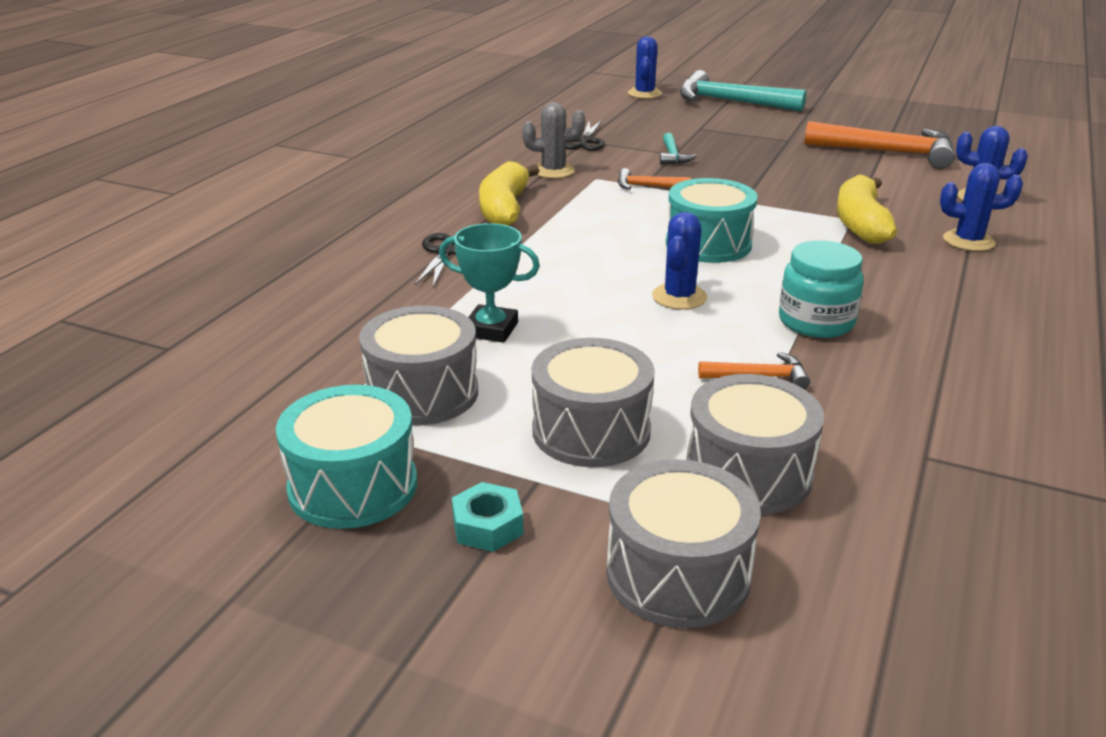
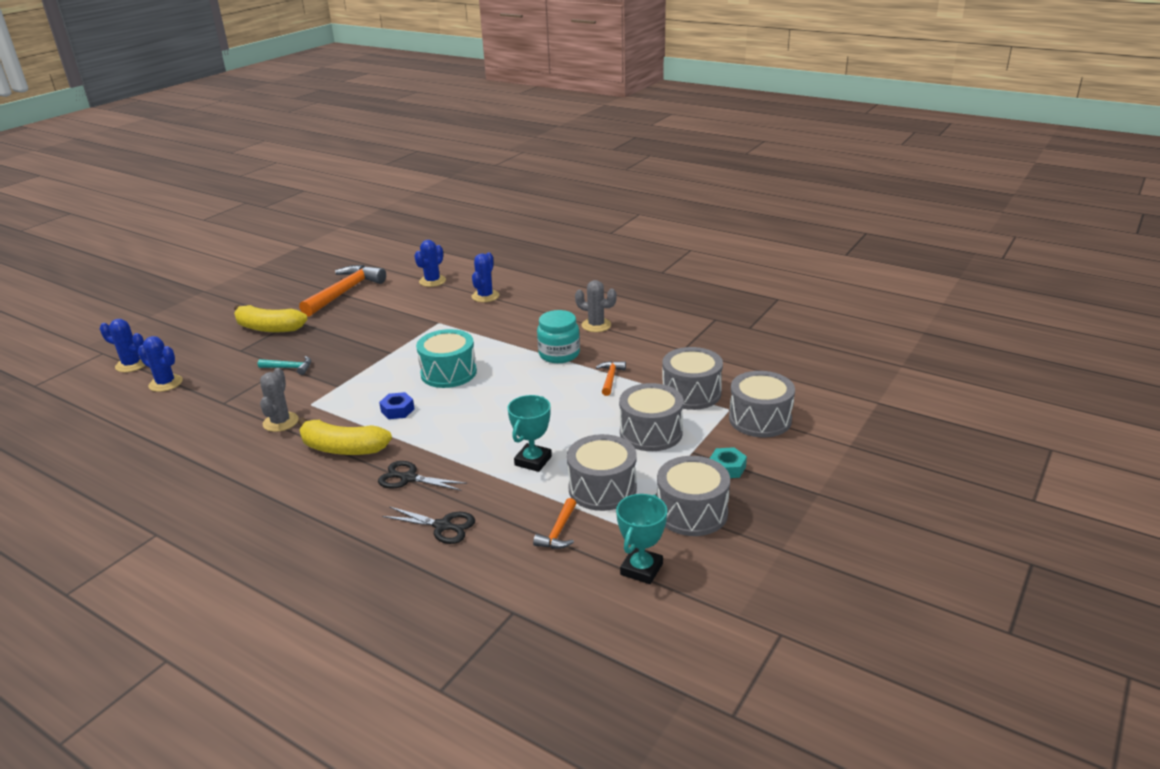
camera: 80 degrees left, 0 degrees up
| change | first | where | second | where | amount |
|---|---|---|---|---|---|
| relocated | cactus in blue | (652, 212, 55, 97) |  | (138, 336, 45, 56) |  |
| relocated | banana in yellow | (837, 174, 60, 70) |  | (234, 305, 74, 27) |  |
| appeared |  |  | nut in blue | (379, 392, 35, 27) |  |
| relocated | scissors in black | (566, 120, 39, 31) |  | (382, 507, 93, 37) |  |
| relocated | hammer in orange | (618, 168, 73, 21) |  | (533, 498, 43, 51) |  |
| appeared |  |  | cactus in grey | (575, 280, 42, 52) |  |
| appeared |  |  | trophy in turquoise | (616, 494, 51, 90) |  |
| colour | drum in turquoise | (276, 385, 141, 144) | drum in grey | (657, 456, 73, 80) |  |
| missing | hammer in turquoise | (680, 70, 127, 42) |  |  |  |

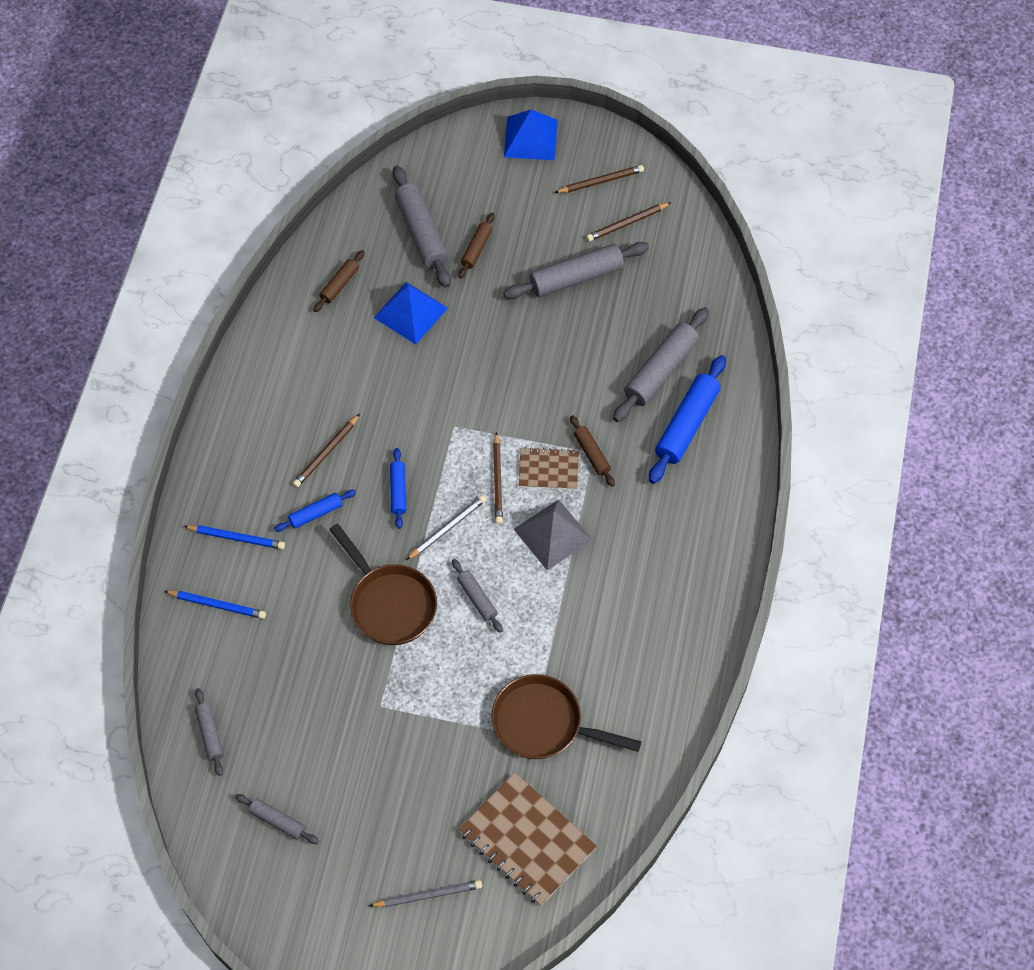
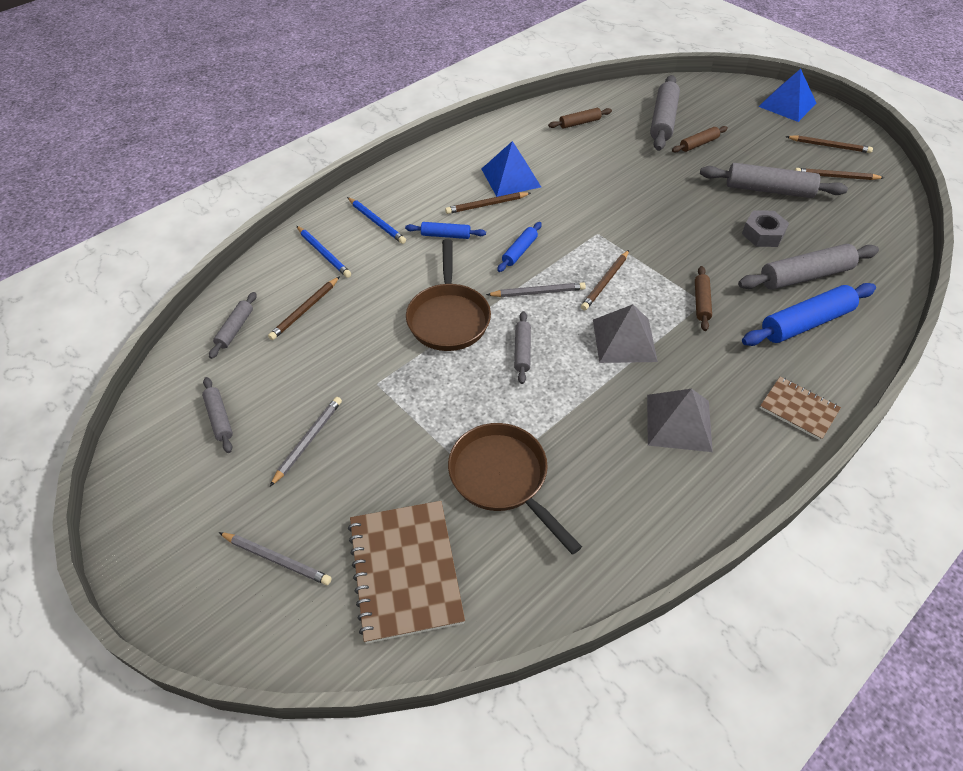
camera: 35 degrees right, 10 degrees down
| change | first | where | second | where | amount |
|---|---|---|---|---|---|
| appeared |  |  | pencil in brown | (268, 276, 72, 64) |  |
| appeared |  |  | pencil in grey | (270, 397, 72, 89) |  |
| relocated | pyramid in blue | (374, 282, 74, 63) |  | (481, 141, 60, 56) |  |
| appeared |  |  | pyramid in grey | (647, 389, 66, 63) |  |
| appeared |  |  | nut in grey | (742, 210, 47, 37) |  |
| relocated | notebook in brown | (518, 447, 61, 43) |  | (760, 376, 81, 65) |  |

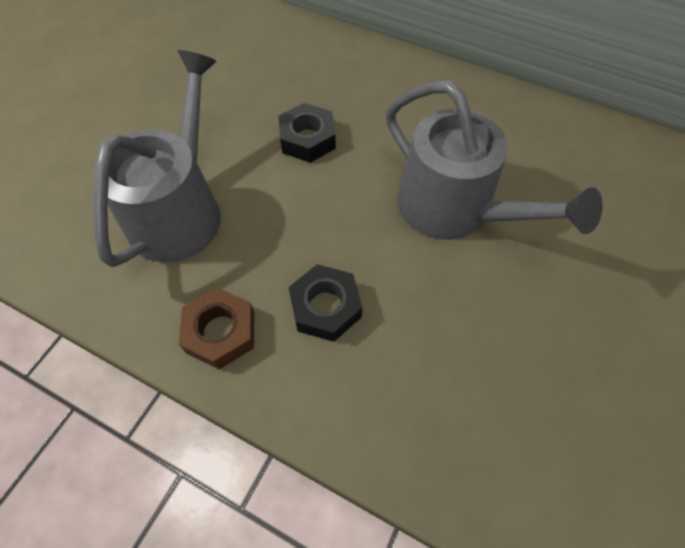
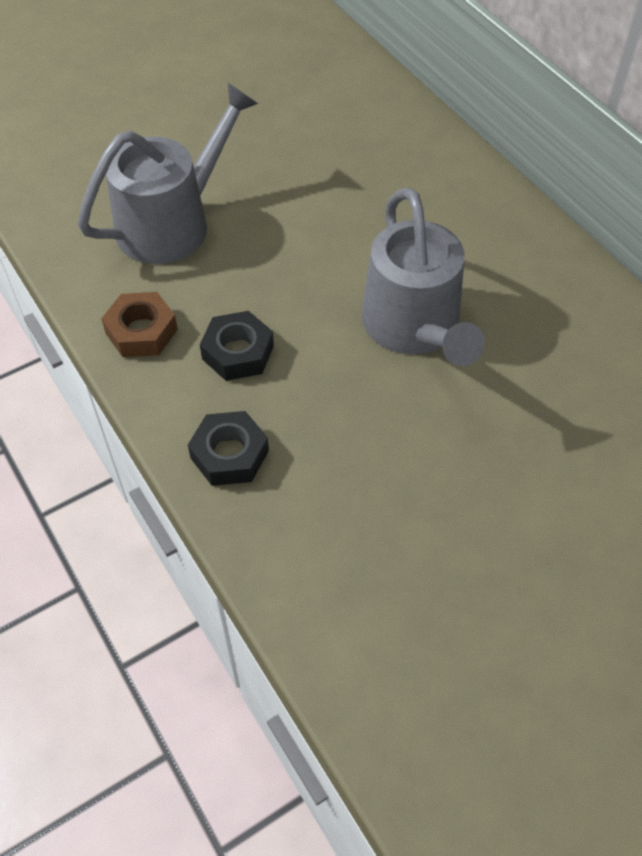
camera: 30 degrees right, 5 degrees down
| change | first | where | second | where | amount |
|---|---|---|---|---|---|
| relocated | nut in black | (279, 103, 57, 60) |  | (188, 411, 81, 75) |  |

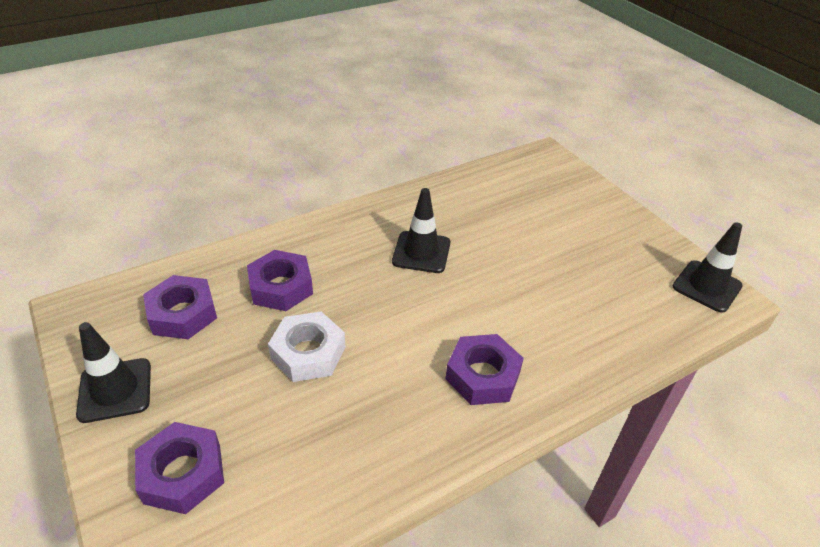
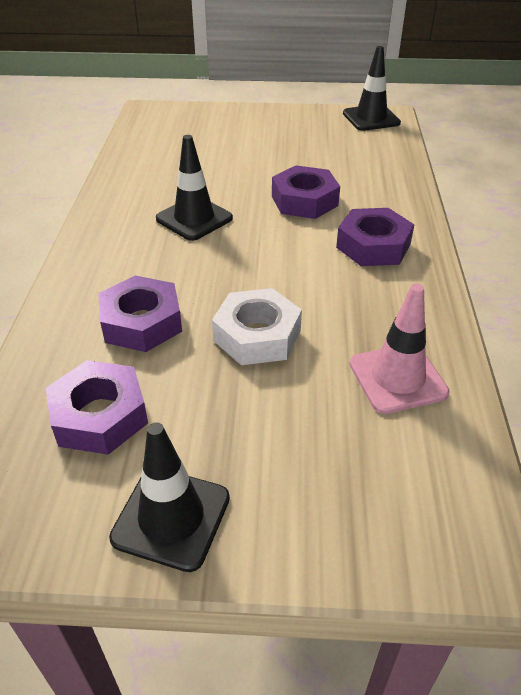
camera: 55 degrees left, 0 degrees up
| change | first | where | second | where | amount |
|---|---|---|---|---|---|
| relocated | nut in purple | (135, 422, 89, 92) |  | (272, 165, 68, 54) |  |
| appeared |  |  | traffic cone in pink | (350, 284, 99, 130) |  |

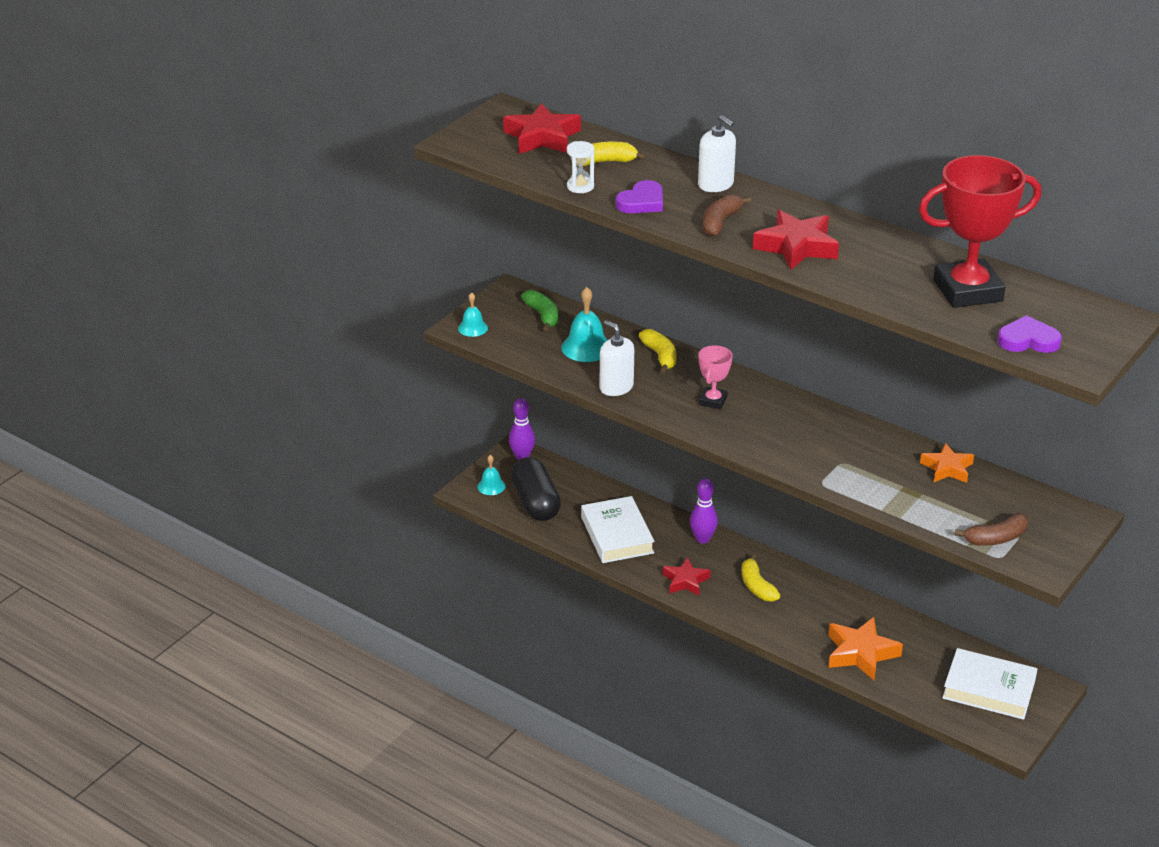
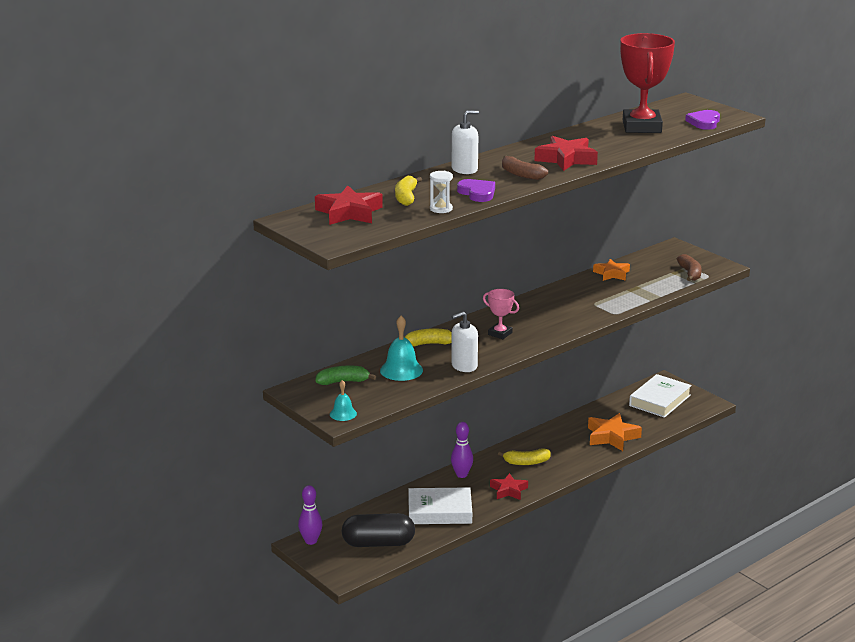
camera: 75 degrees left, 10 degrees down
| change | first | where | second | where | amount |
|---|---|---|---|---|---|
| missing | bell in turquoise | (477, 455, 28, 40) |  |  |  |

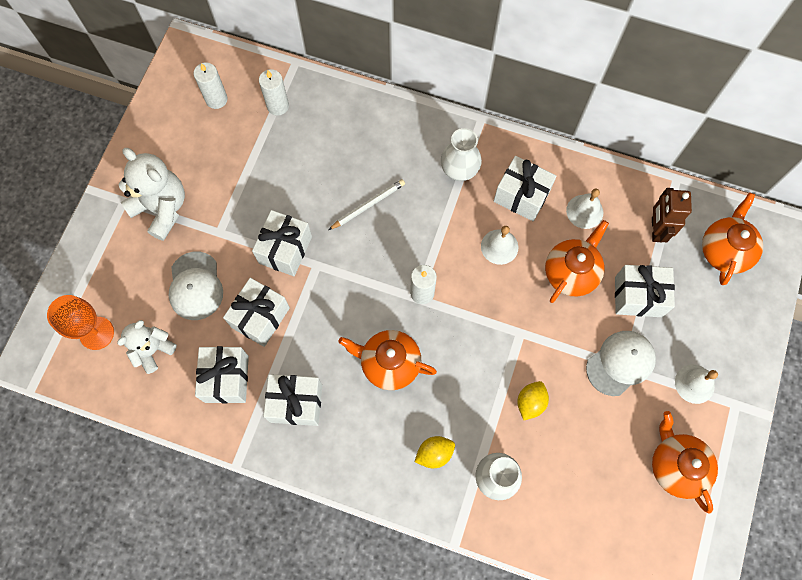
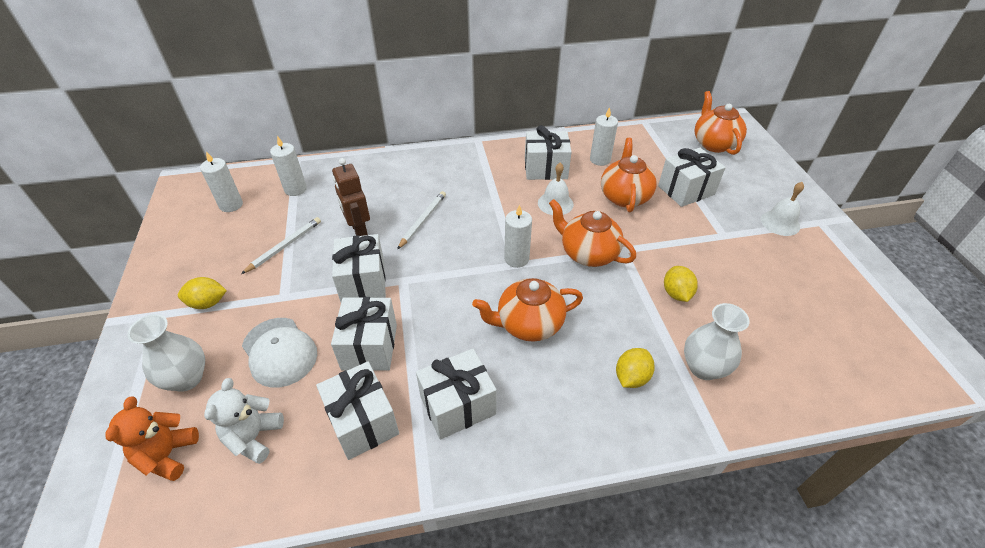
camera: 30 degrees left, 25 degrees down
| change | first | where | second | where | amount |
|---|---|---|---|---|---|
| exchanged | goblet in orange | (47, 295, 67, 55) | teddy bear in orange | (105, 397, 94, 84) |  |
| relocated | vase in white | (441, 128, 41, 53) |  | (128, 314, 77, 78) |  |
| exchanged | teddy bear in white | (119, 148, 66, 93) | lemon in yellow | (178, 277, 49, 32) |  |
| appeared |  |  | pencil in white | (241, 217, 80, 57) |  |
| relocated | robot in brown | (652, 188, 40, 54) |  | (332, 158, 38, 78) |  |
| relocated | teapot in orange | (652, 411, 66, 103) |  | (549, 199, 87, 68) |  |
| exchanged | bell in white | (566, 189, 37, 40) | candle in white | (590, 107, 28, 59) |  |
| missing | cap in white | (586, 331, 70, 65) |  |  |  |

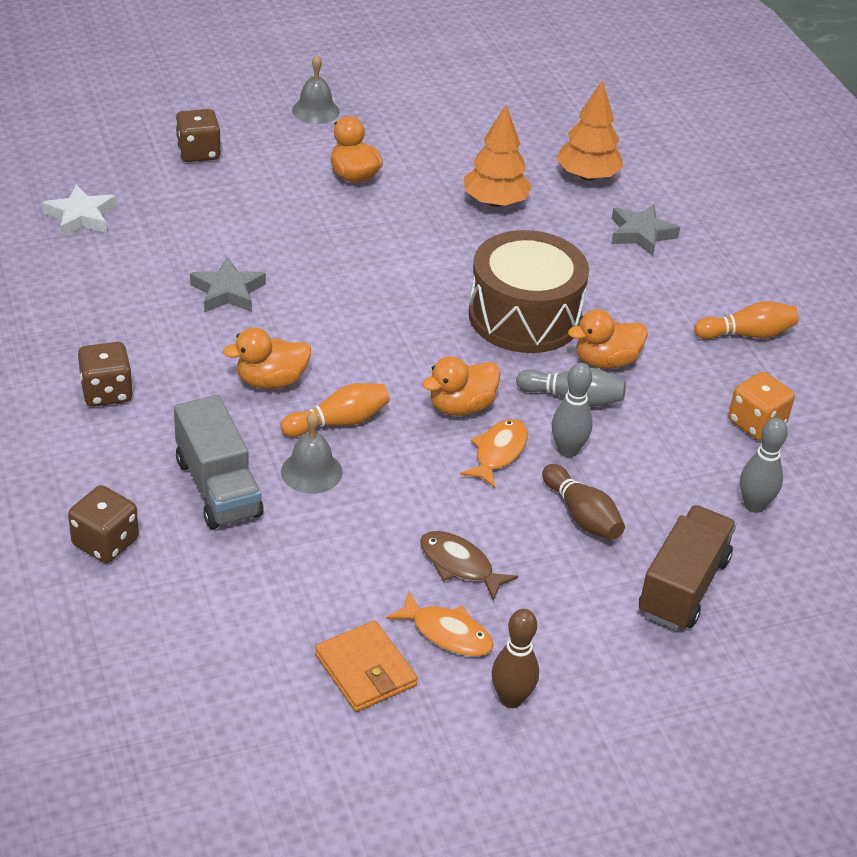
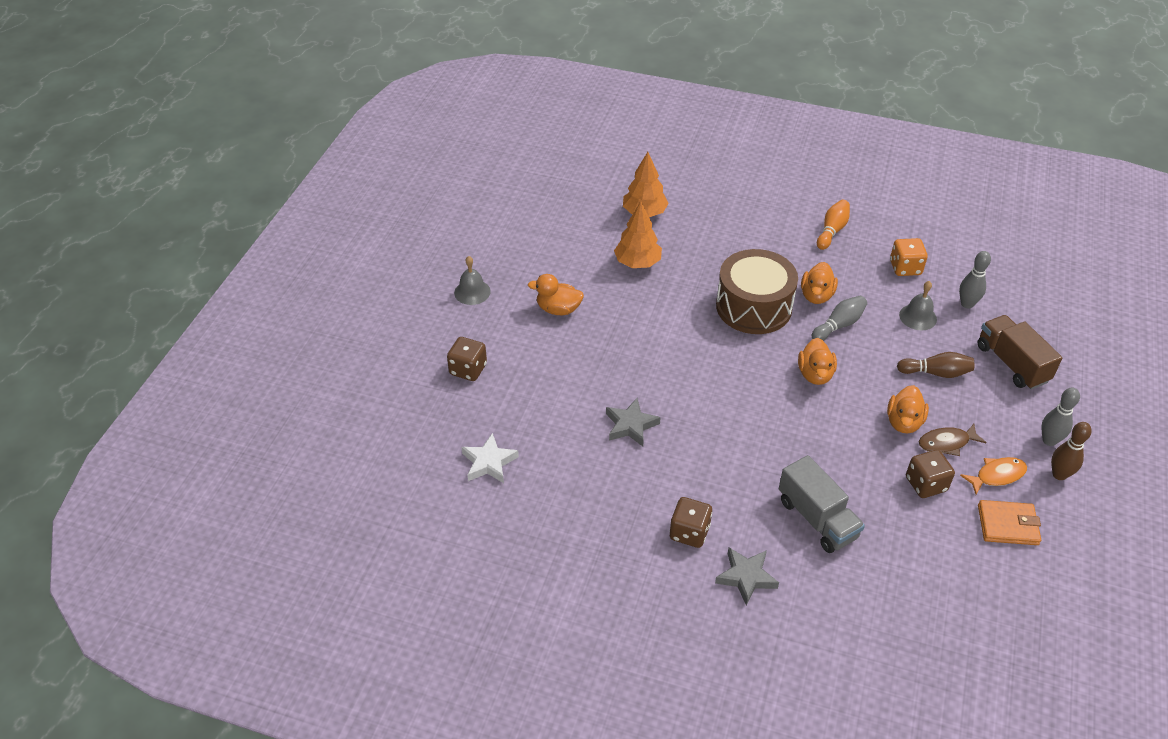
camera: 50 degrees left, 5 degrees up
| change | first | where | second | where | amount |
|---|---|---|---|---|---|
| relocated | star in grey | (611, 204, 69, 52) |  | (715, 548, 64, 58) |  |
| spun | truck in grey | (174, 395, 89, 134) |  | (779, 455, 86, 98) | 45 degrees clockwise |
| relocated | duck in orange | (223, 327, 88, 62) |  | (887, 385, 42, 48) |  |
| relocated | bell in grey | (281, 411, 61, 83) |  | (899, 281, 38, 49) |  |
| relocated | dice in brown | (68, 485, 71, 78) |  | (906, 450, 49, 48) |  |
| relocated | bowling pin in grey | (552, 363, 41, 94) |  | (1041, 388, 39, 58) |  |
| missing | bowling pin in orange | (280, 383, 110, 54) |  |  |  |
| missing | fish in orange | (460, 419, 68, 69) |  |  |  |

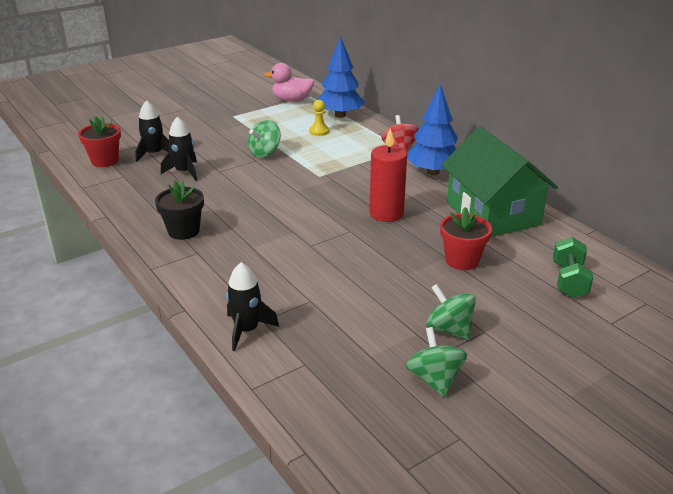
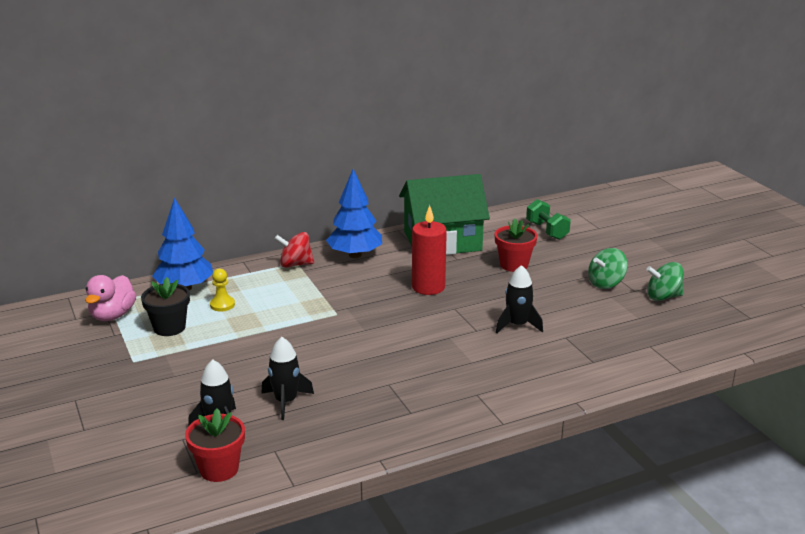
camera: 80 degrees left, 5 degrees down
| change | first | where | second | where | amount |
|---|---|---|---|---|---|
| relocated | flower pot in black | (155, 180, 49, 60) |  | (141, 277, 49, 59) |  |
| relocated | rocket in black | (226, 262, 53, 89) |  | (496, 265, 47, 68) |  |
| spun | dumbbell in green | (553, 237, 40, 61) |  | (526, 199, 45, 41) | 45 degrees clockwise |
| missing | spinning top in green | (248, 120, 33, 37) |  |  |  |

